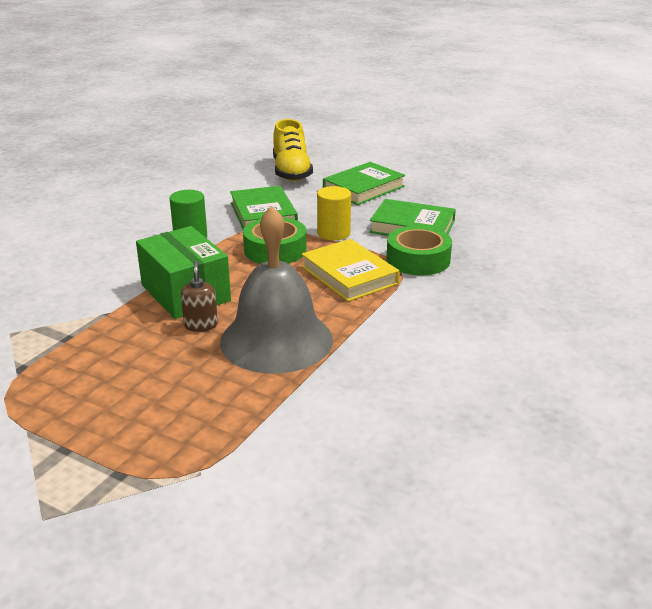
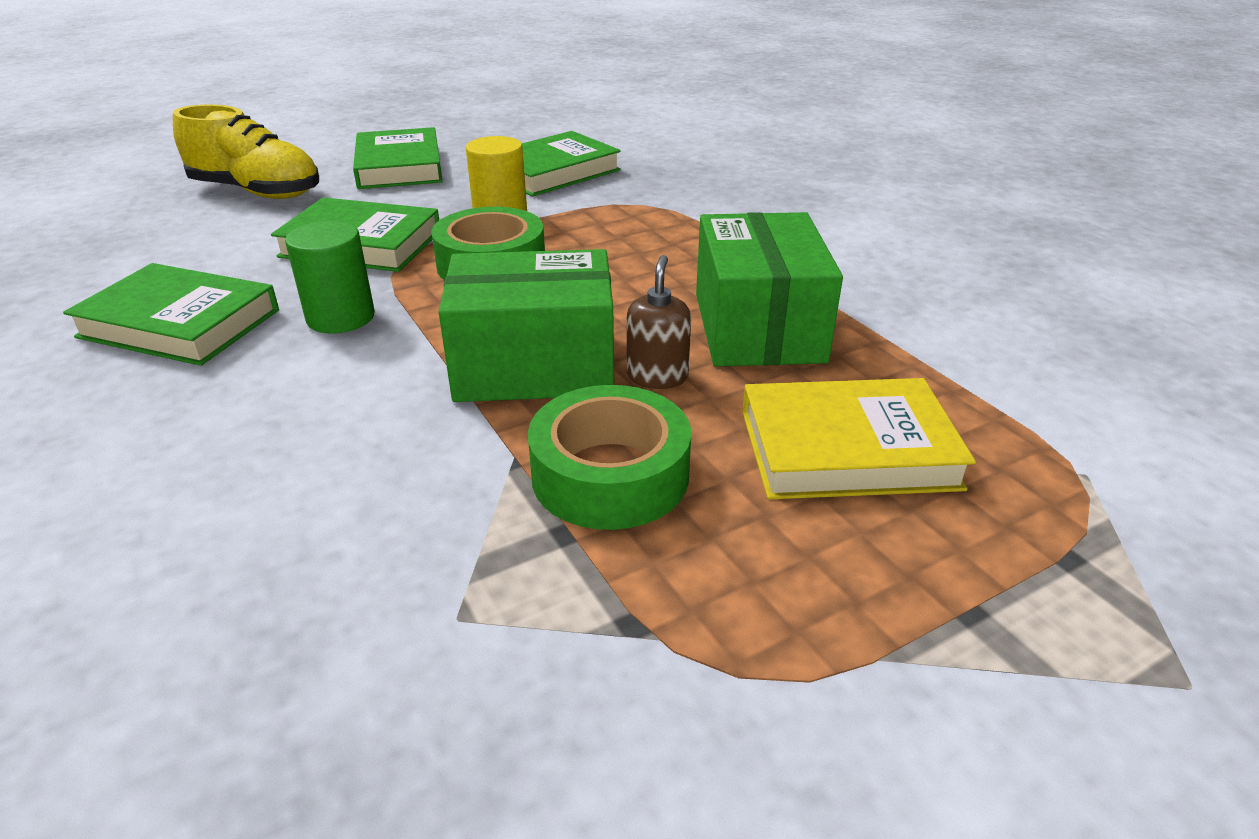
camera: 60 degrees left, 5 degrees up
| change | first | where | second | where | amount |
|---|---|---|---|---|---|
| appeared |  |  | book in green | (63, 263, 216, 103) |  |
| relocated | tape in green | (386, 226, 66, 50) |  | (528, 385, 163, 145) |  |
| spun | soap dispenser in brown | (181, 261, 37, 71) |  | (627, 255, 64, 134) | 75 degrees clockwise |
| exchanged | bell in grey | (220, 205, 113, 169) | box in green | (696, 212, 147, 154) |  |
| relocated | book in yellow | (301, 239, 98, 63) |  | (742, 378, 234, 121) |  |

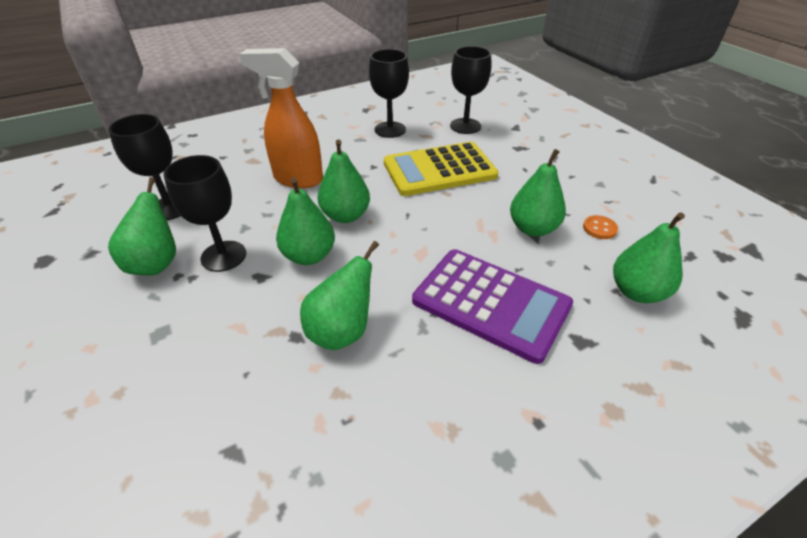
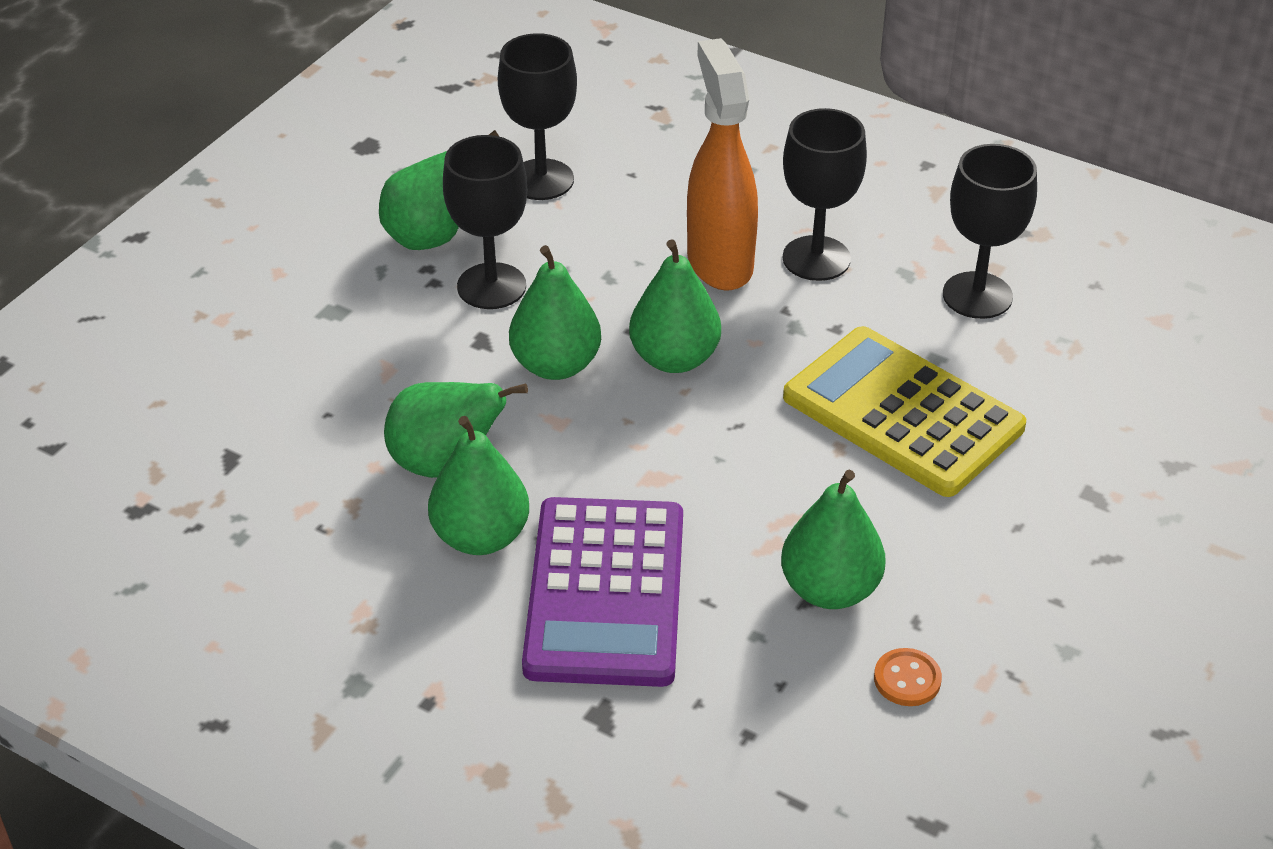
camera: 60 degrees right, 0 degrees up
| change | first | where | second | where | amount |
|---|---|---|---|---|---|
| relocated | pear in green | (613, 212, 72, 91) |  | (428, 416, 101, 139) |  |
| relocated | goblet in black | (450, 46, 41, 88) |  | (783, 108, 84, 173) |  |

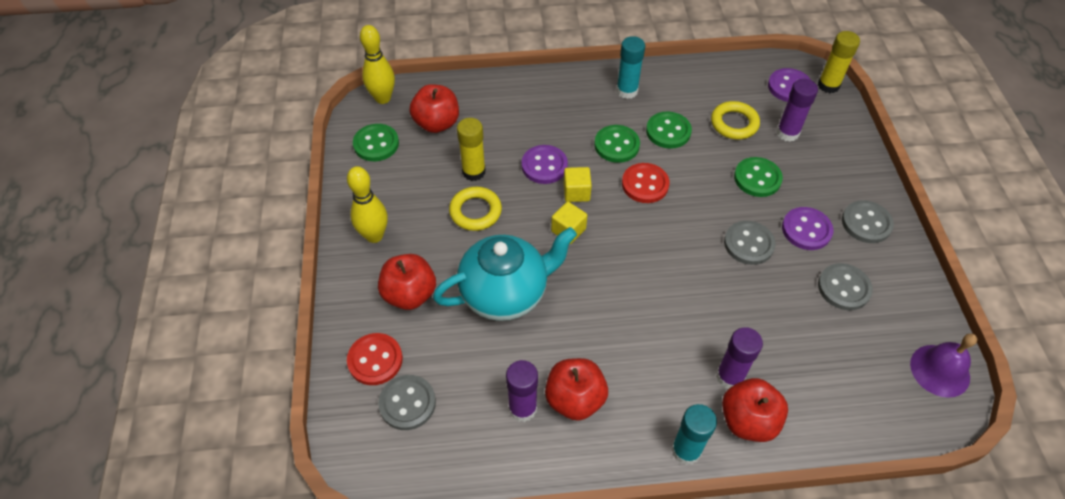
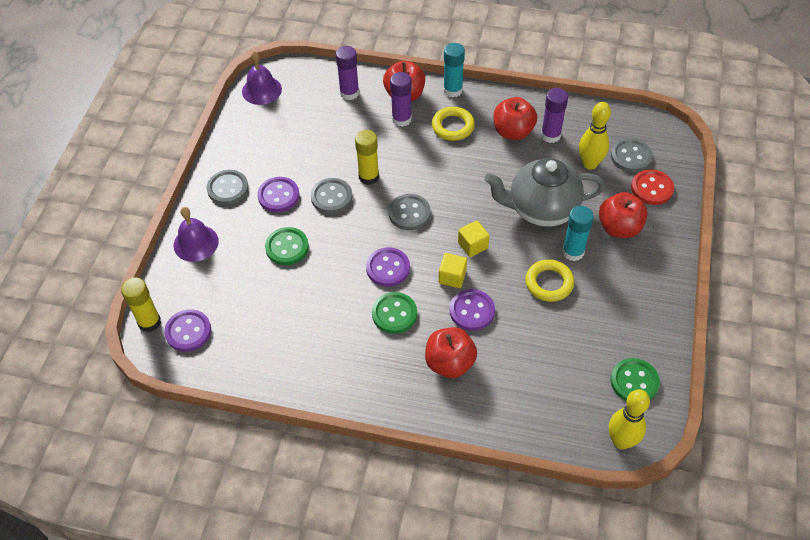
camera: 160 degrees left, 0 degrees up
| change | first | where | second | where | amount |
|---|---|---|---|---|---|
| appeared |  |  | bell in purple | (174, 207, 45, 55) |  |
| relocated | glue stick in purple | (777, 79, 41, 63) |  | (336, 46, 23, 54) |  |
| relocated | glue stick in yellow | (457, 118, 29, 63) |  | (355, 130, 24, 55) |  |
| colour | button in red | (622, 163, 47, 40) | button in purple | (366, 247, 44, 40) |  |
| relocated | button in grey | (818, 263, 55, 48) |  | (389, 194, 42, 36) |  |
| relocated | apple in red | (409, 84, 50, 49) |  | (425, 327, 52, 51) |  |
| relocated | ring in yellow | (711, 101, 49, 38) |  | (432, 107, 43, 34) |  |
| colour | teapot in turquoise | (433, 227, 144, 94) | teapot in grey | (484, 158, 121, 69) |  |
| relocated | glue stick in turquoise | (616, 36, 29, 63) |  | (562, 206, 32, 55) |  |
| relocated | bowling pin in yellow | (347, 166, 41, 77) |  | (579, 102, 32, 68) |  |
| missing | button in green | (646, 112, 46, 37) |  |  |  |

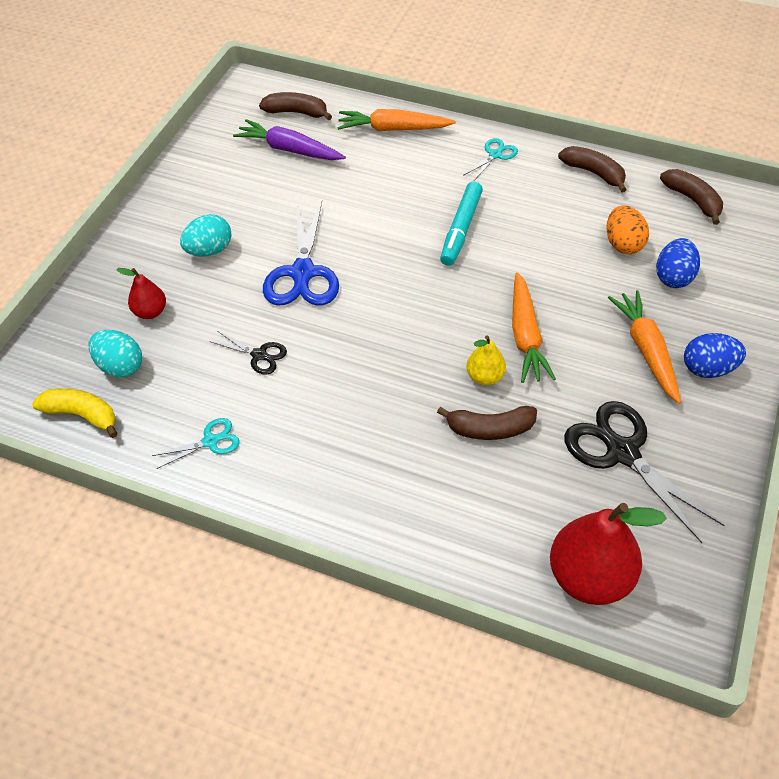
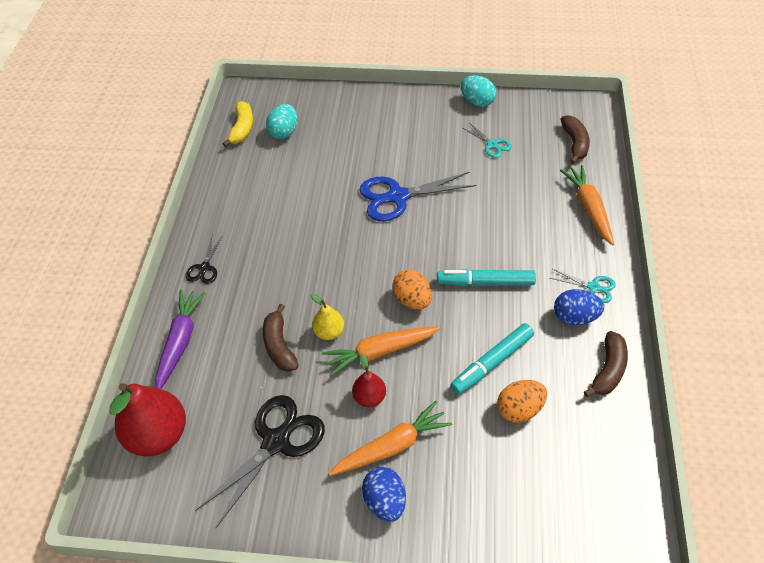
camera: 75 degrees right, 0 degrees up
| change | first | where | second | where | amount |
|---|---|---|---|---|---|
| relocated | carrot in purple | (233, 119, 113, 41) |  | (155, 290, 51, 99) |  |
| relocated | scissors in black | (209, 331, 78, 44) |  | (185, 235, 38, 49) |  |
| relocated | pear in red | (116, 268, 50, 51) |  | (352, 354, 34, 53) |  |
| appeared |  |  | egg in orange | (392, 269, 40, 41) |  |
| appeared |  |  | marker in turquoise | (451, 323, 83, 71) |  |
| relocated | egg in turquoise | (180, 214, 51, 43) |  | (461, 75, 35, 32) |  |
| relocated | scissors in turquoise | (152, 418, 88, 51) |  | (463, 123, 49, 35) |  |
| relocated | egg in blue | (656, 238, 44, 50) |  | (554, 289, 50, 36) |  |
| missing | banana in brown | (660, 169, 63, 56) |  |  |  |

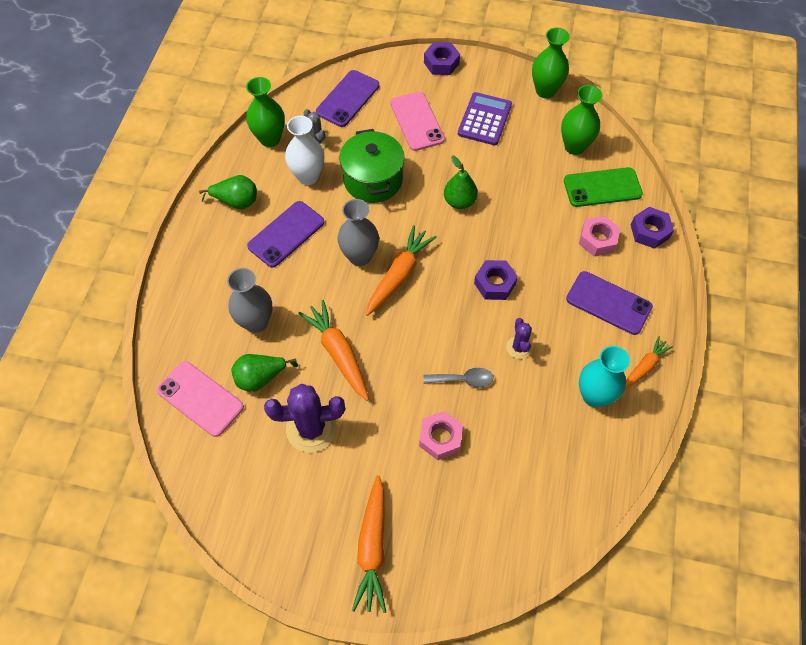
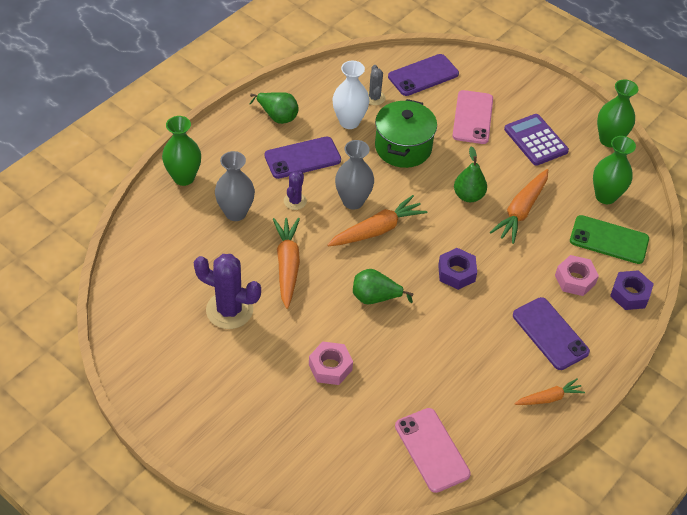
camera: 25 degrees right, 10 degrees down
| change | first | where | second | where | amount |
|---|---|---|---|---|---|
| relocated | vase in green | (246, 77, 39, 70) |  | (162, 116, 39, 70) |  |
| relocated | cactus in purple | (506, 318, 26, 41) |  | (284, 172, 23, 38) |  |
| relocated | pear in green | (231, 354, 67, 38) |  | (353, 269, 60, 35) |  |
| relocated | phone in pink | (157, 361, 87, 76) |  | (395, 408, 76, 85) |  |
| relocated | carrot in orange | (352, 475, 34, 138) |  | (490, 169, 58, 75) |  |
| spun | calculator in purple | (458, 92, 54, 53) |  | (504, 114, 65, 52) | 75 degrees counterclockwise |
| missing | nut in purple | (424, 42, 36, 33) |  |  |  |
| missing | spoon in grey | (424, 368, 70, 20) |  |  |  |
| missing | vase in turquoise | (579, 346, 51, 62) |  |  |  |

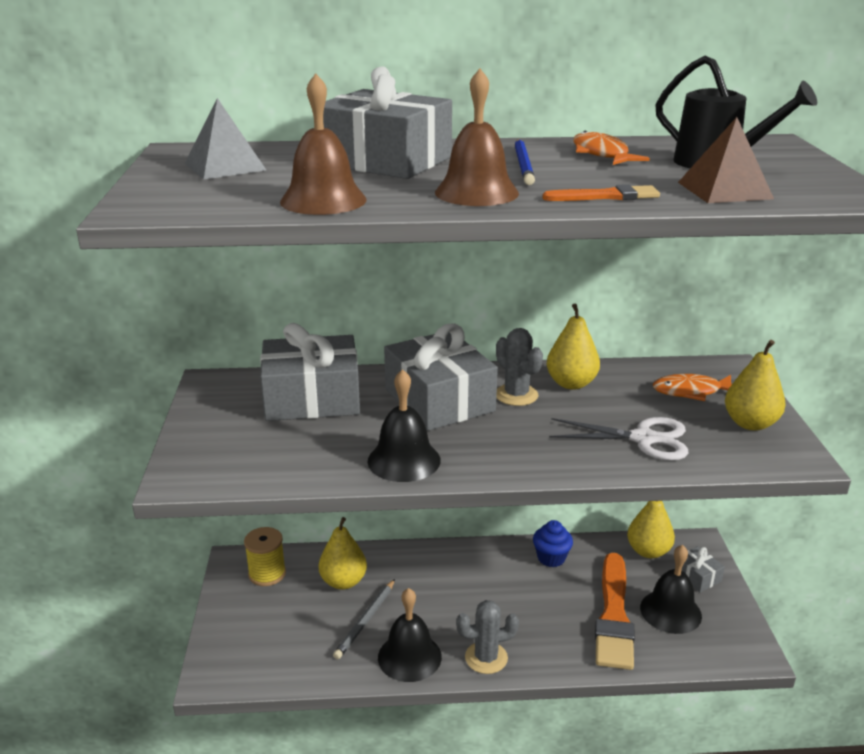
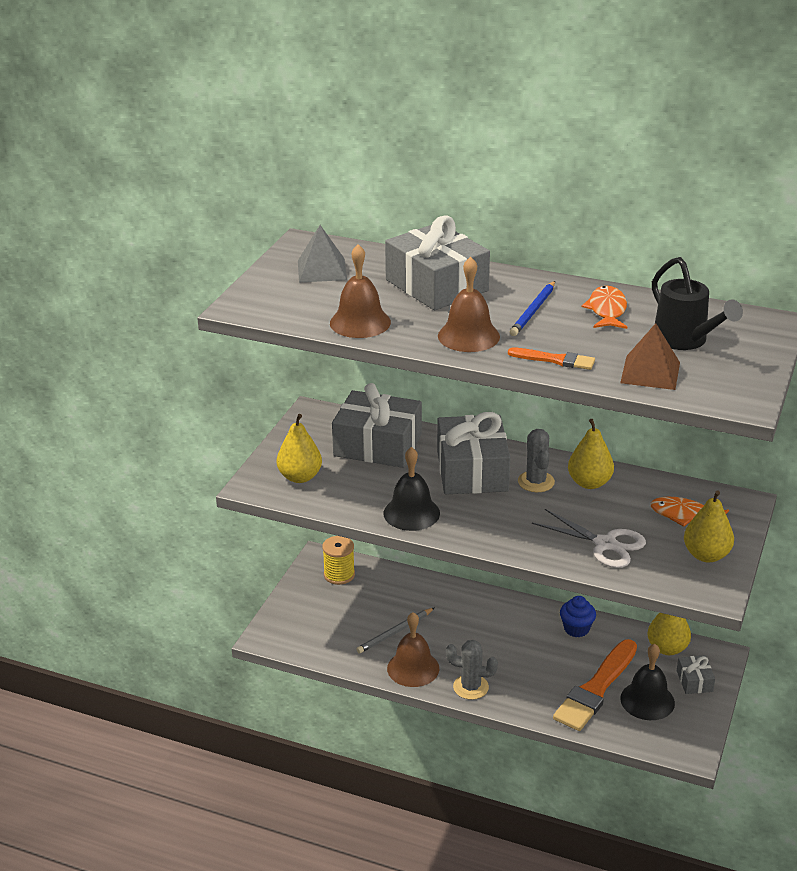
camera: 25 degrees right, 5 degrees up
| change | first | where | second | where | amount |
|---|---|---|---|---|---|
| relocated | pear in yellow | (318, 517, 49, 72) |  | (277, 414, 45, 69) |  |
| colour | bell in black | (378, 588, 64, 94) | bell in brown | (387, 612, 52, 75) |  |

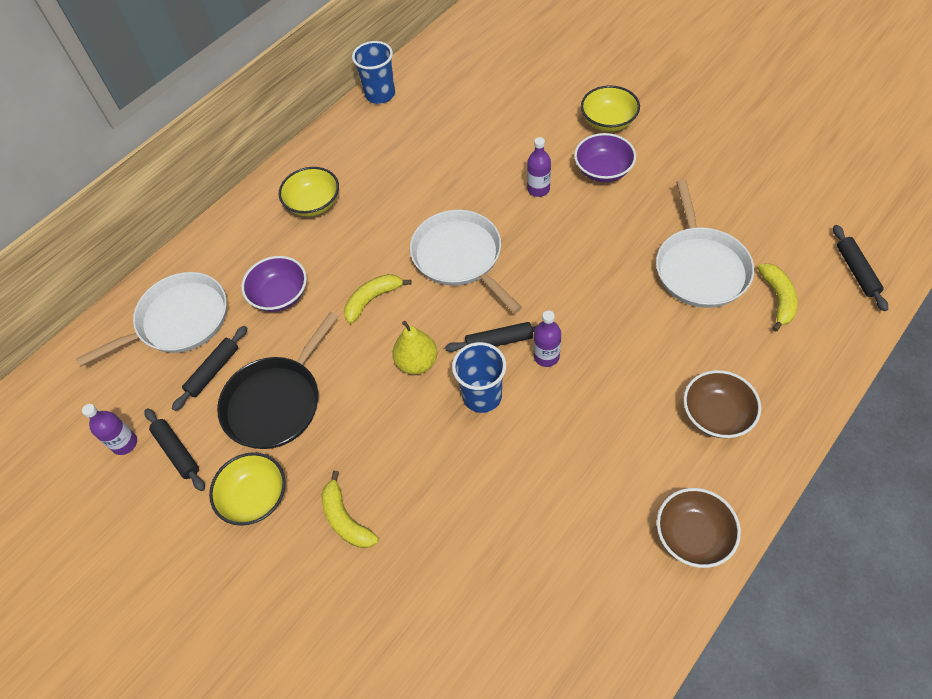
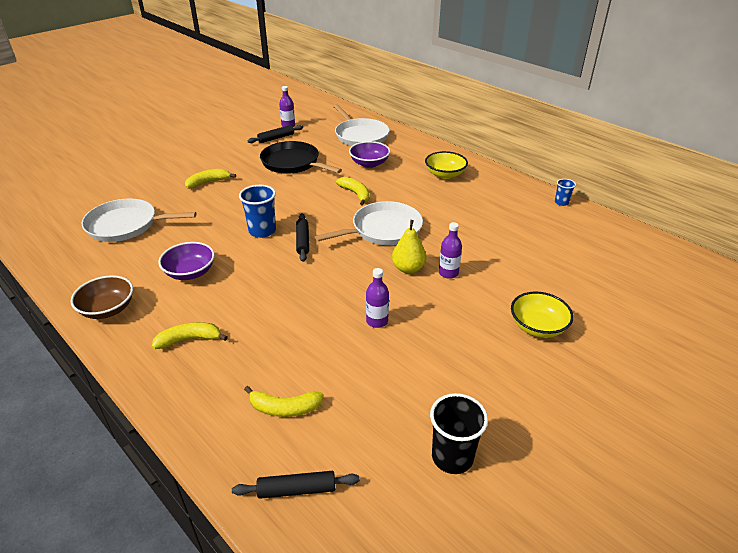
camera: 90 degrees right, 20 degrees down
| change | first | where | second | where | amount |
|---|---|---|---|---|---|
| relocated | pan in white | (656, 180, 98, 128) |  | (82, 199, 114, 43) |  |
| exchanged | bowl in brown | (683, 370, 78, 68) | banana in yellow | (152, 322, 76, 27) |  |
| relocated | bowl in purple | (574, 133, 62, 49) |  | (158, 242, 57, 38) |  |
| relocated | bottle in purple | (534, 310, 27, 57) |  | (366, 268, 23, 60) |  |
| relocated | pear in yellow | (393, 321, 44, 53) |  | (392, 220, 34, 54) |  |
| appeared |  |  | cup in black | (430, 393, 58, 81) |  |
| size | cup in blue | (352, 41, 43, 63) |  | (555, 179, 21, 27) | x0.55 |
| missing | rolling pin in black | (172, 326, 75, 85) |  |  |  |
| missing | bowl in yellow | (209, 452, 77, 74) |  |  |  |

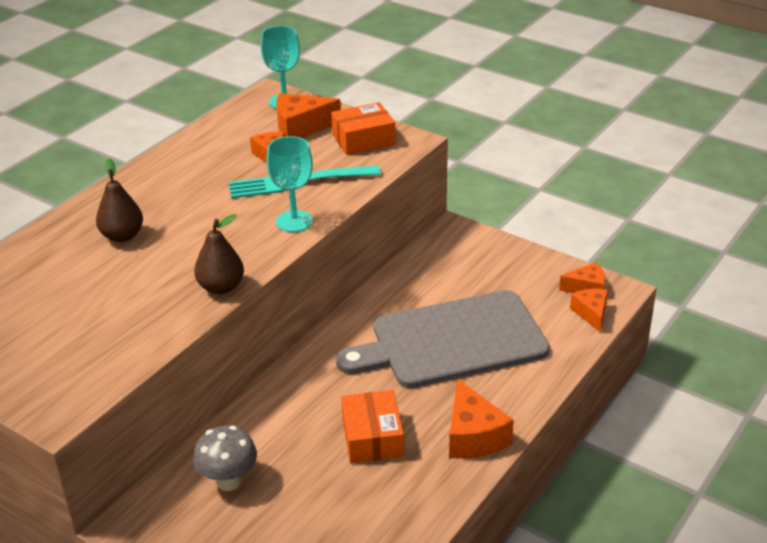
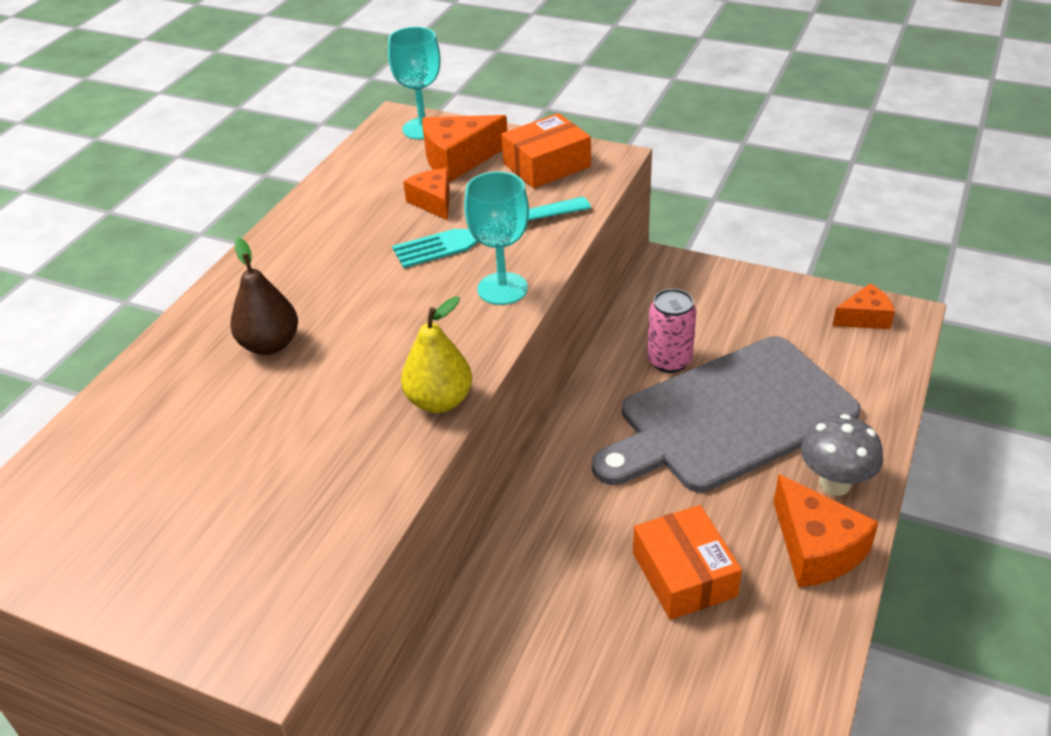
camera: 10 degrees left, 5 degrees up
| change | first | where | second | where | amount |
|---|---|---|---|---|---|
| colour | pear in brown | (194, 214, 50, 80) | pear in yellow | (401, 296, 71, 117) |  |
| appeared |  |  | can in pink | (647, 289, 49, 84) |  |
| relocated | mushroom in grey | (193, 426, 64, 65) |  | (801, 414, 82, 82) |  |
| missing | cheese in orange | (570, 289, 38, 43) |  |  |  |

